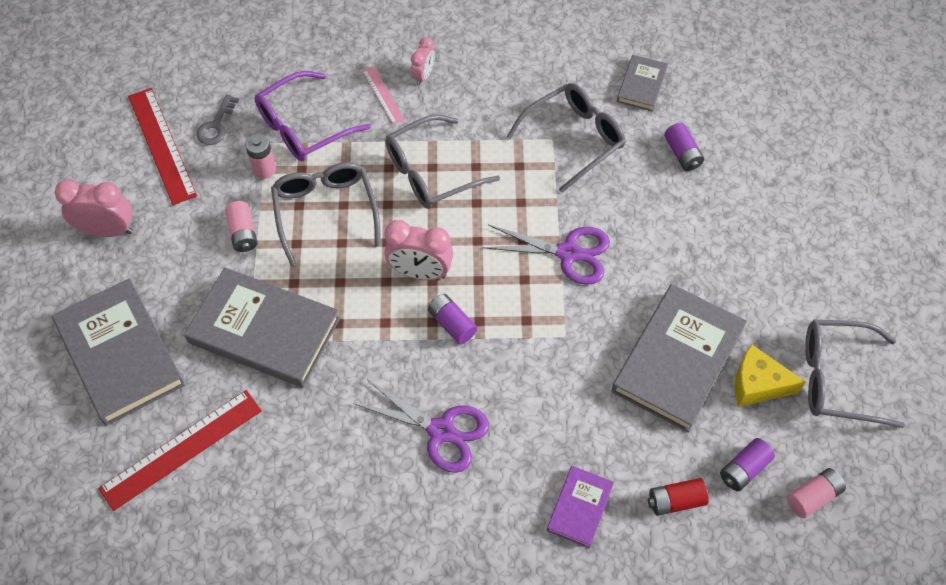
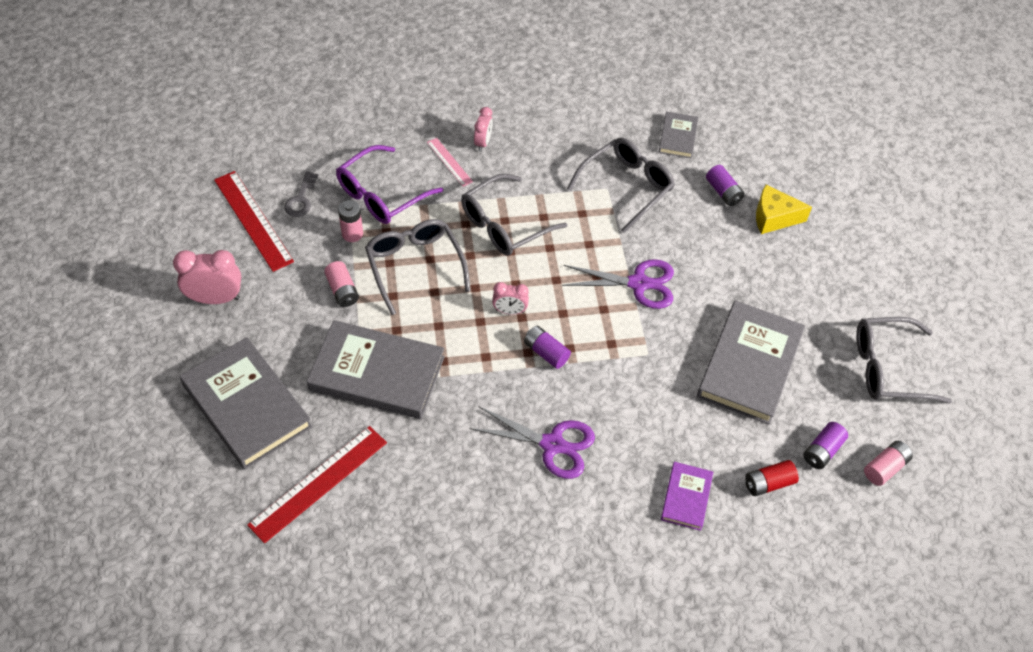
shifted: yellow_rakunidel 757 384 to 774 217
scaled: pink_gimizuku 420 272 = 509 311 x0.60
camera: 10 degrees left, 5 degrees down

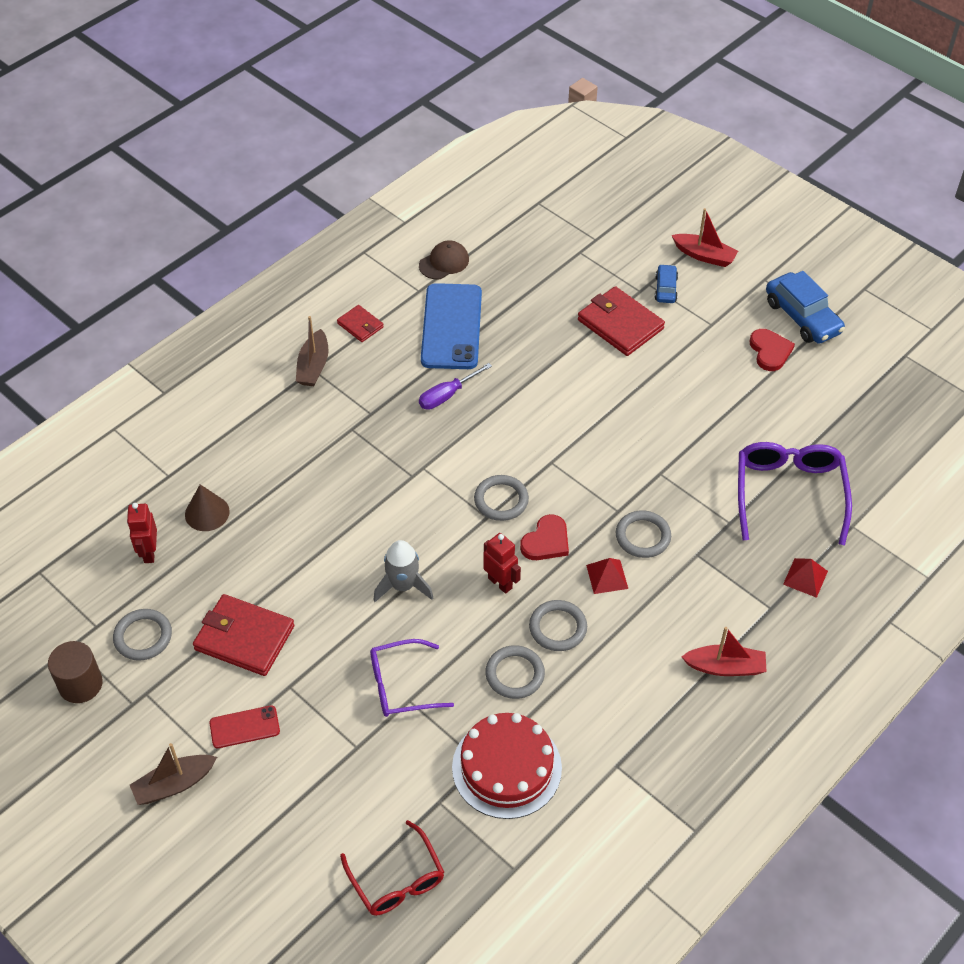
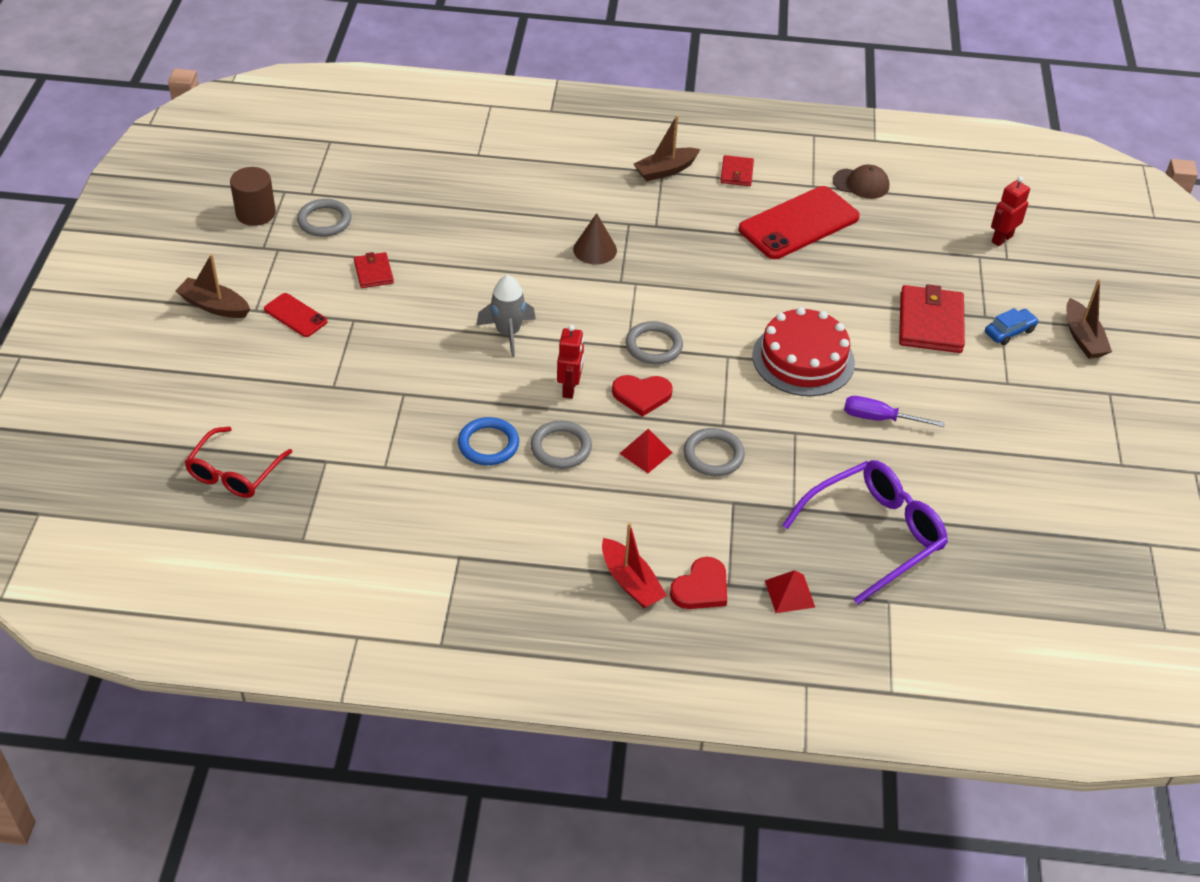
gone: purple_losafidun 402 685; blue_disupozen 802 317
shifted: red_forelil 149 552 to 1001 239; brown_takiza 207 513 to 595 249; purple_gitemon 447 395 to 879 418; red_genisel 506 767 to 803 359; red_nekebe 770 351 to 701 588
repainted: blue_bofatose 451 327 to red_bofatose 799 223; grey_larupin 515 674 to blue_larupin 488 444; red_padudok 704 256 to brown_padudok 1083 338
scaled: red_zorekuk 244 638 = 373 272 x0.54
camera: 50 degrees right, 5 degrees down

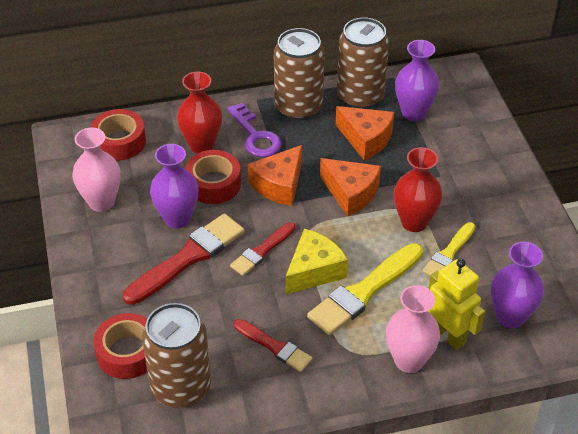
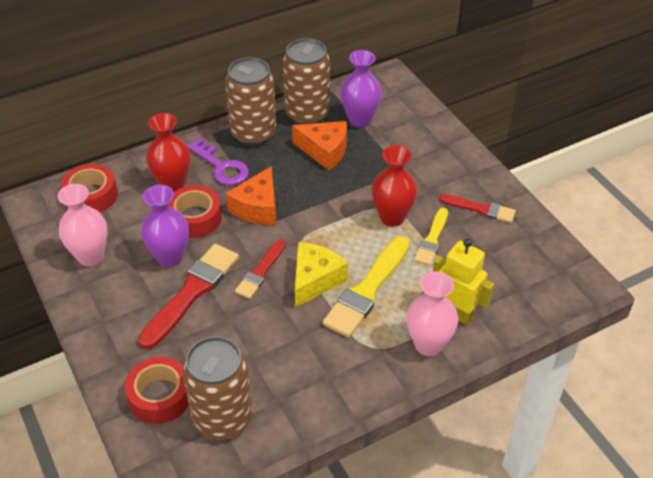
gone: orange_rakunidel 351 193; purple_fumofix 510 317
shifted: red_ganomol 274 347 to 480 209
camera: 15 degrees left, 0 degrees up

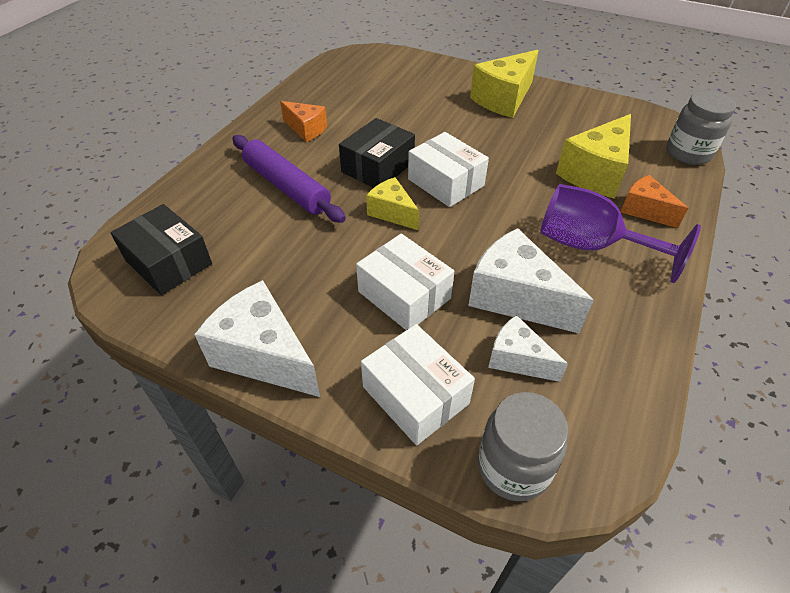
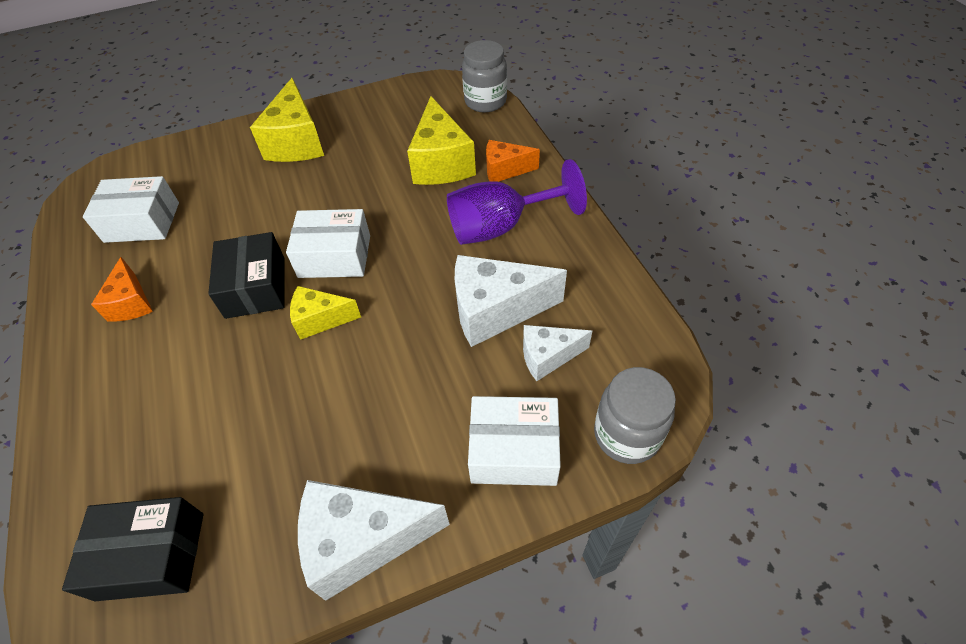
gone: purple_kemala 286 187
shifted: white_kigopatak 404 295 to 142 222
rotated: orange_rakunidel 306 129 = 131 303 90 degrees clockwise
camera: 45 degrees left, 5 degrees up

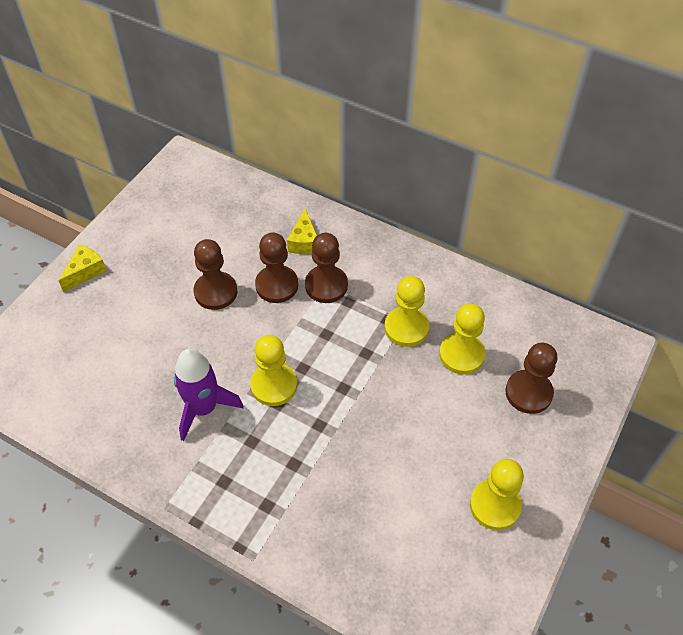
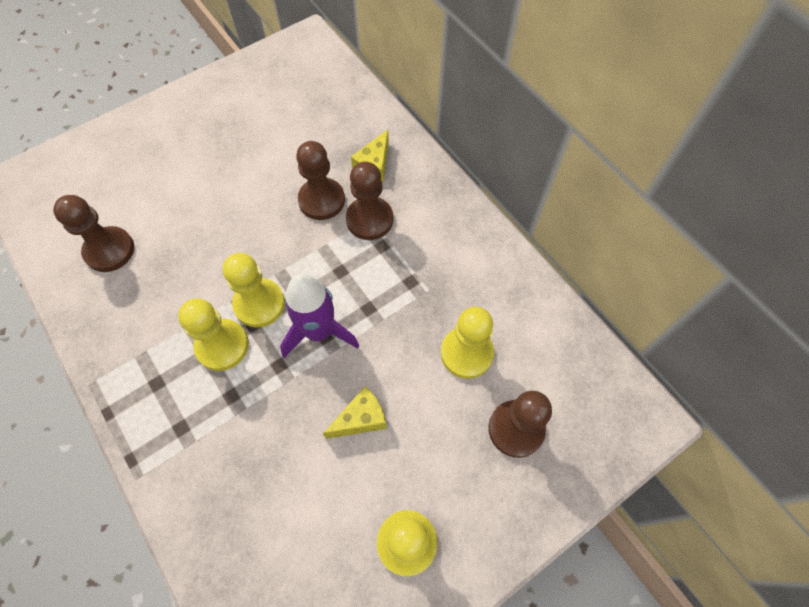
shifted: yellow_rakunidel 85 272 to 361 418; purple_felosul 203 408 to 319 331; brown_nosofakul 215 292 to 109 250; yellow_nosofakul 406 328 to 222 346
camera: 25 degrees right, 10 degrees up

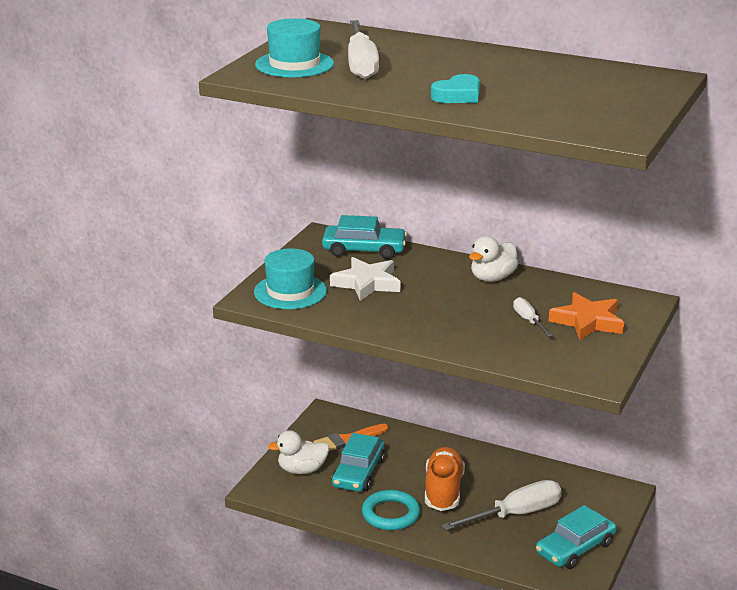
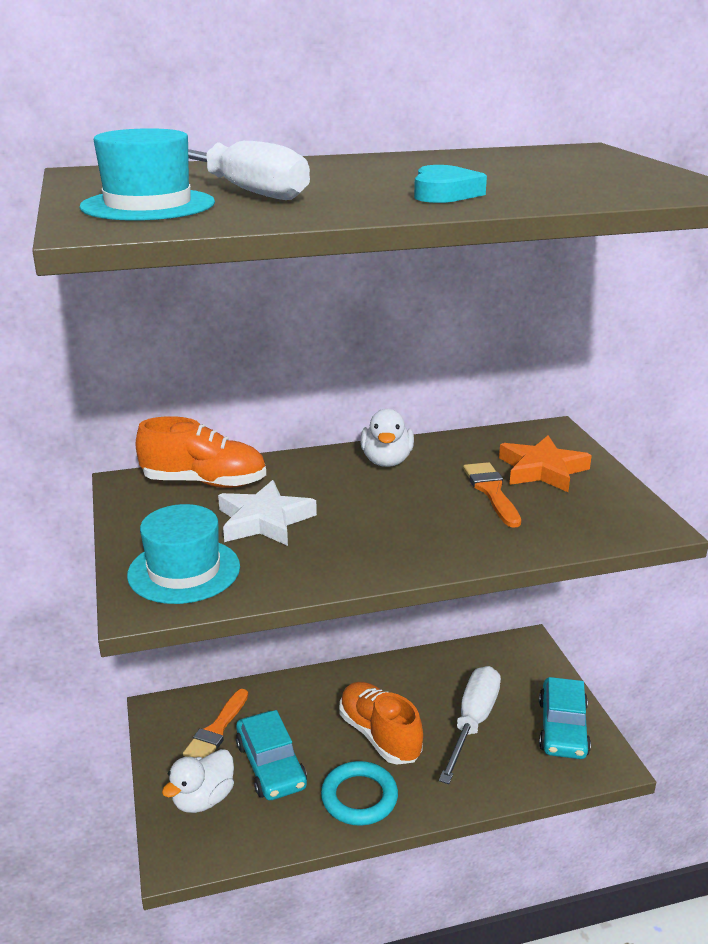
swapped: turquoise_disupozen 364 250 to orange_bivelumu 204 482; white_gitemon 528 320 to orange_ganomol 491 492
camera: 40 degrees left, 0 degrees up

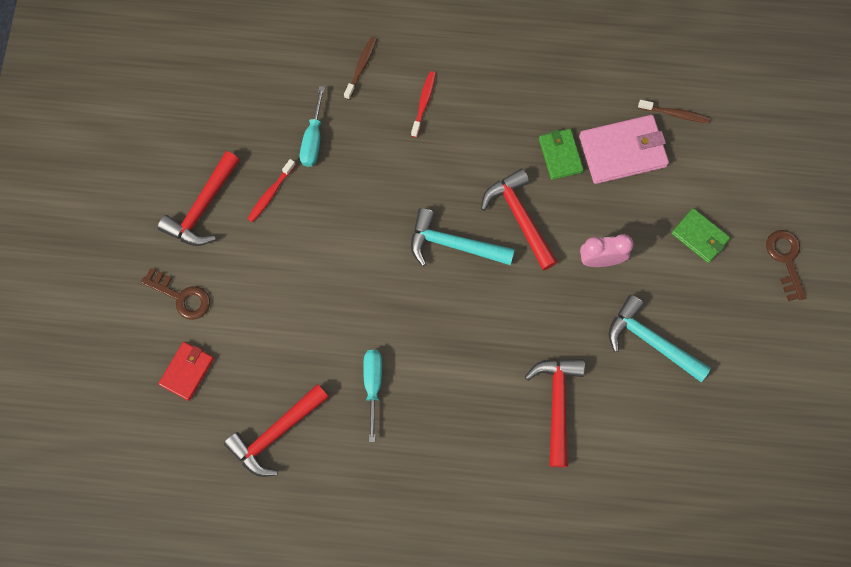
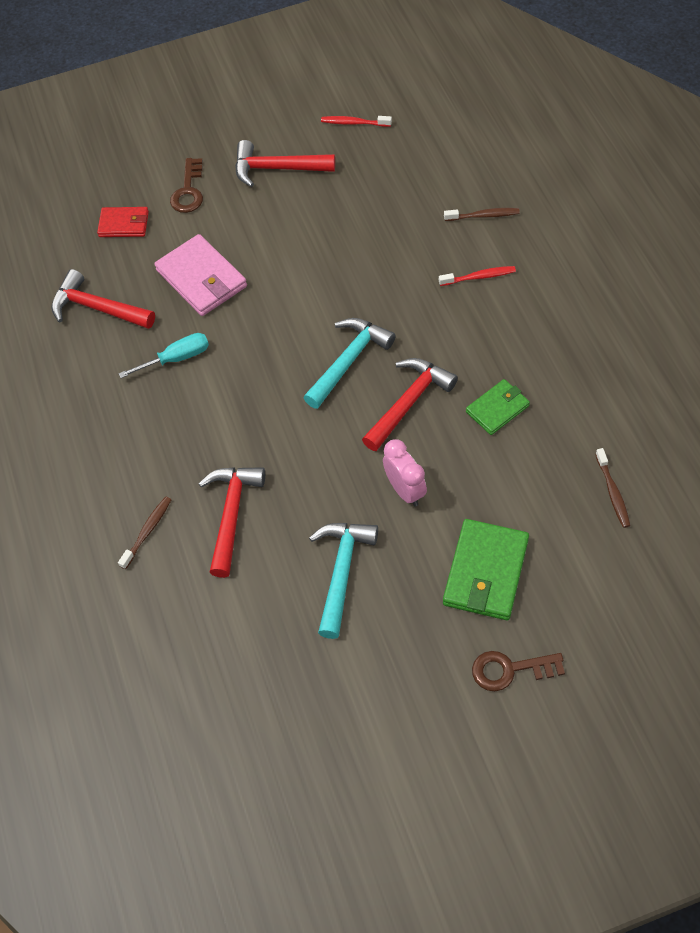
gone: turquoise_gitemon 313 139
new: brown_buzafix 147 531
shifted: red_buzafix 270 194 to 354 123; pink_zorekuk 623 151 to 201 279
rotated: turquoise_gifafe 453 244 = 349 361 45 degrees clockwise; red_gifafe 557 404 = 231 514 60 degrees counterclockwise; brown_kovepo 785 259 = 510 670 150 degrees counterclockwise
scaled: green_zorekuk 699 236 = 485 572 x1.64
camera: 70 degrees right, 15 degrees down

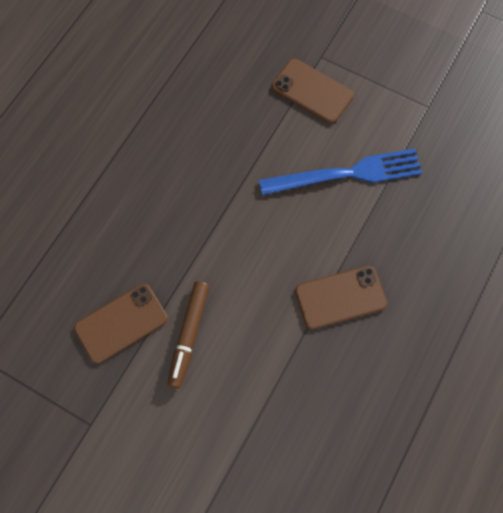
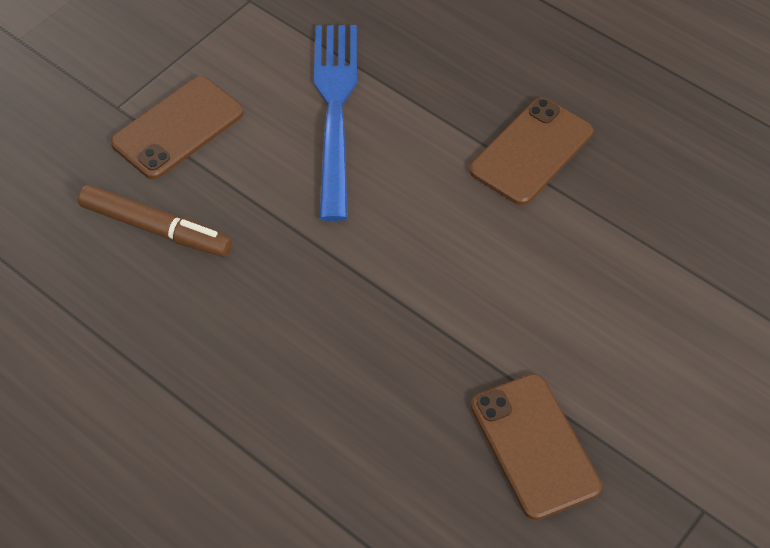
shifted: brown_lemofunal 189 335 to 156 229
rotated: brown_bofatose 340 297 = 531 152 45 degrees clockwise
camera: 80 degrees left, 15 degrees down

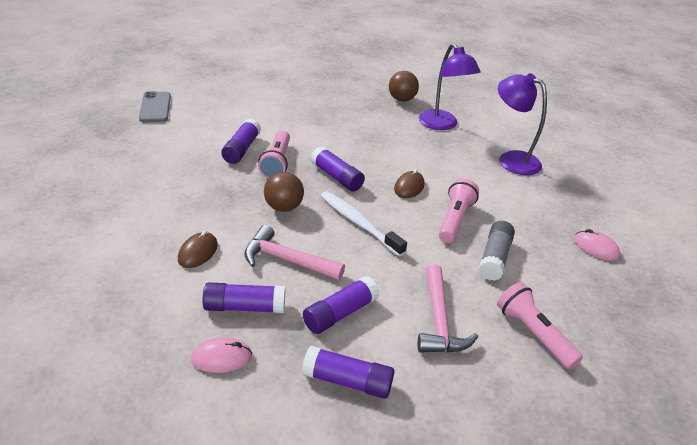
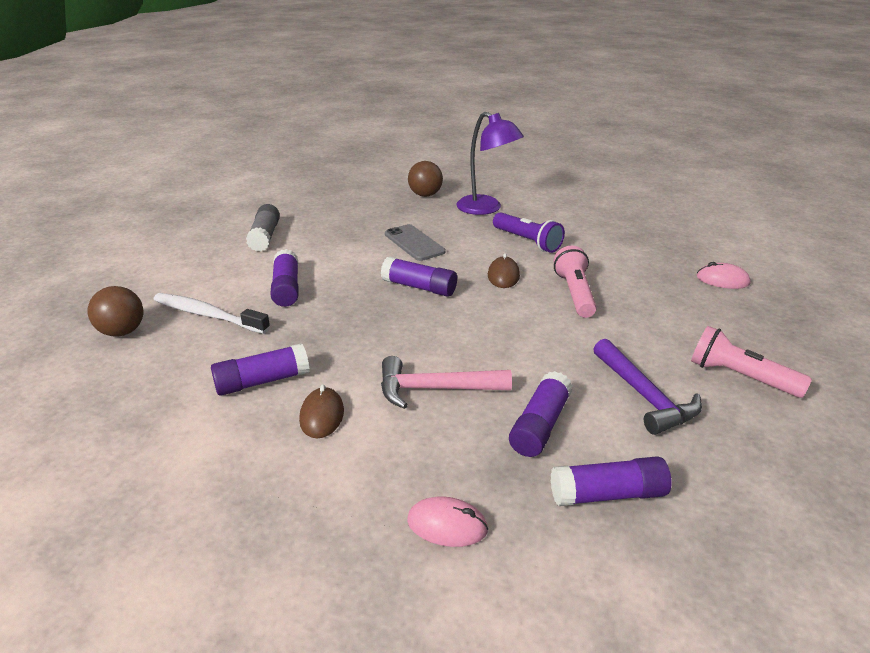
gone: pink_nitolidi 276 163; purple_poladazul 511 159
new: purple_nitolidi 527 241
shifted: grey_bofatose 155 107 to 414 243; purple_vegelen 245 307 to 262 381; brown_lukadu 283 207 to 122 332; white_buzafix 359 223 to 208 315; grey_vegelen 494 258 to 265 237
repainted: pink_gifafe 439 320 to purple_gifafe 644 396
rotated: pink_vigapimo 221 357 = 447 525 45 degrees clockwise
camera: 20 degrees left, 5 degrees down

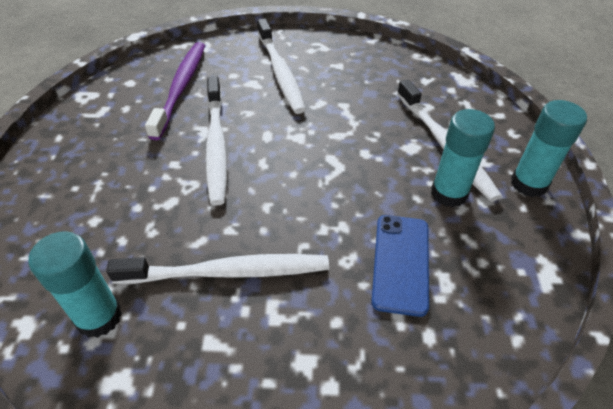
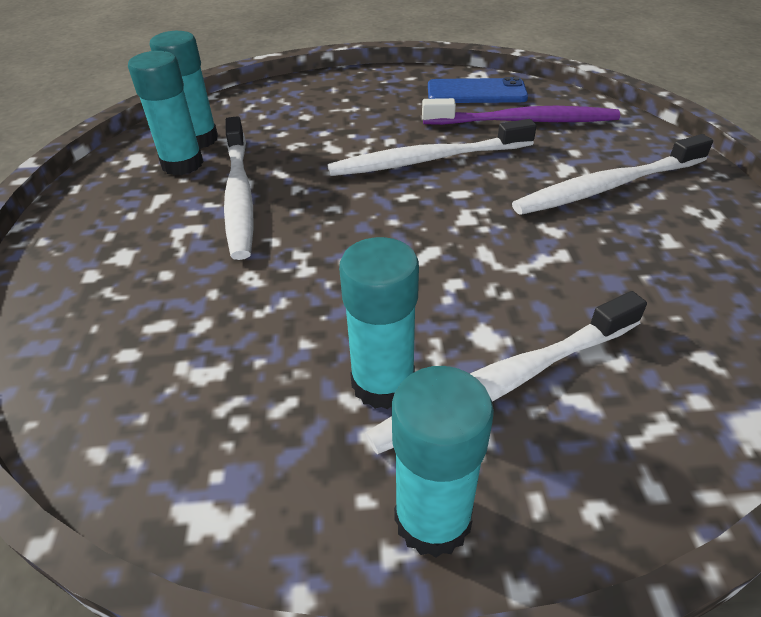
new: turquoise_vegelen 182 164
shifted: blue_bofatose 400 263 to 476 92
camera: 85 degrees right, 5 degrees down

